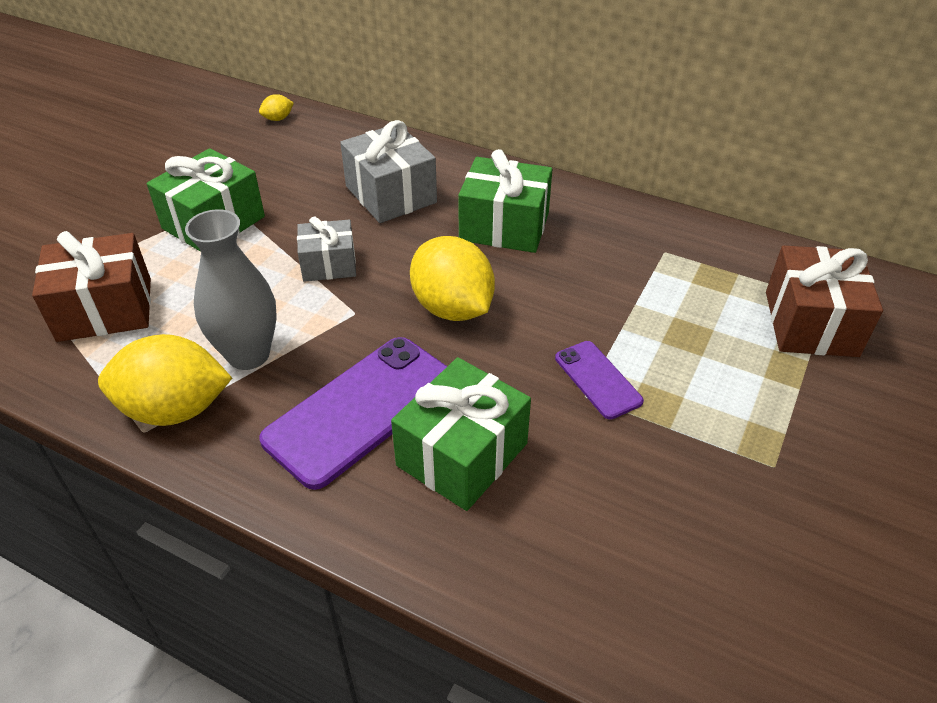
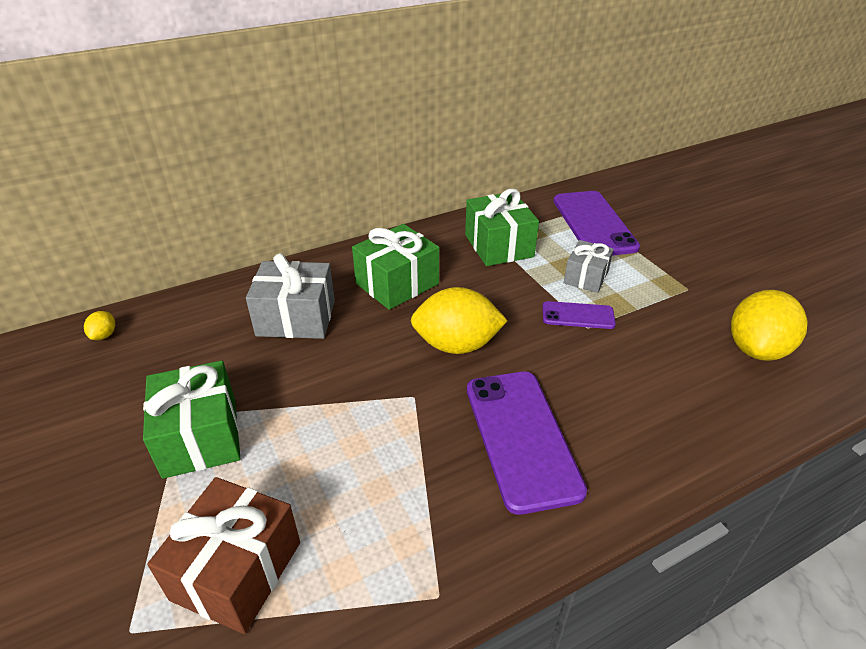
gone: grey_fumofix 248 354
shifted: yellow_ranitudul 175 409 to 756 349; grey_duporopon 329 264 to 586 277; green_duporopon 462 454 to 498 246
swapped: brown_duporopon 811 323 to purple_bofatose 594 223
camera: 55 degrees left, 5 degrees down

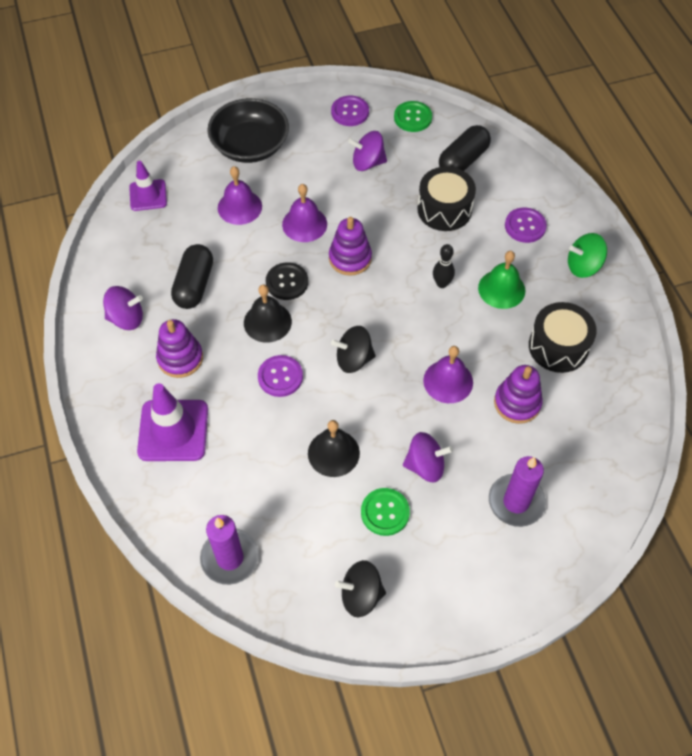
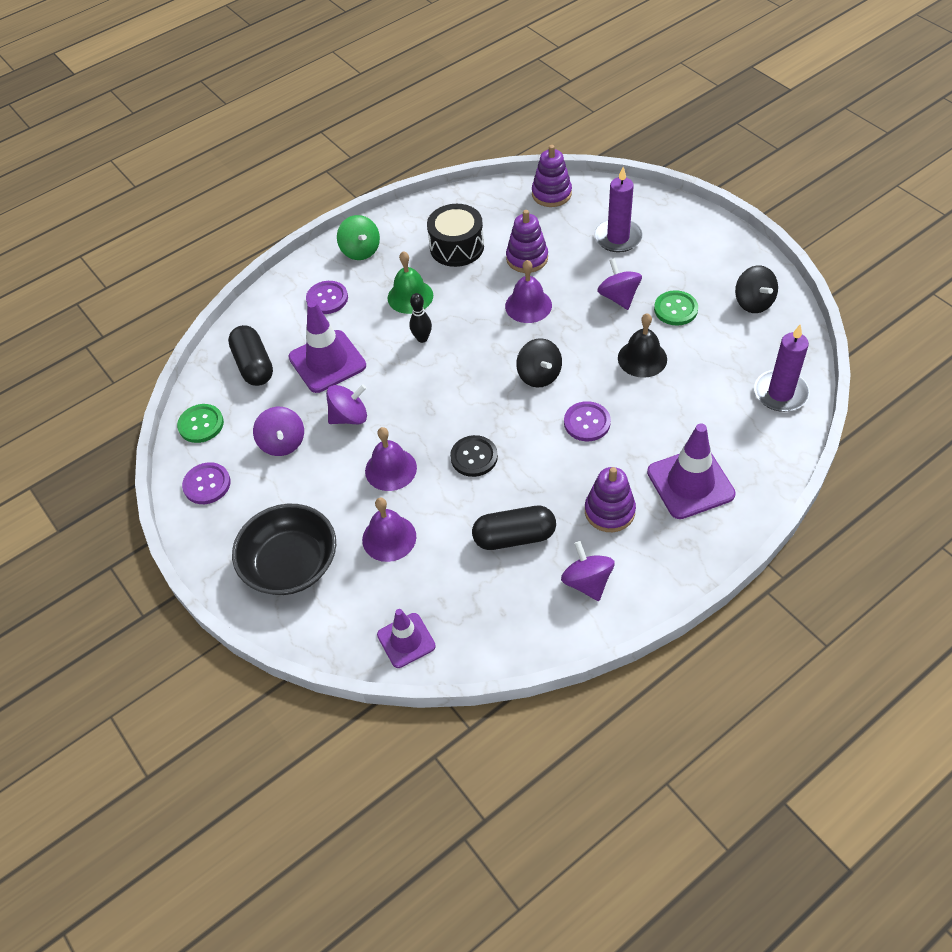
gone: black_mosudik 267 322
new: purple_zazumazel 349 417
shifted: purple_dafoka 350 258 to 551 194
swapped: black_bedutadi 444 209 to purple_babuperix 327 362
rotated: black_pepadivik 463 160 = 254 365 45 degrees clockwise
camera: 105 degrees left, 5 degrees down

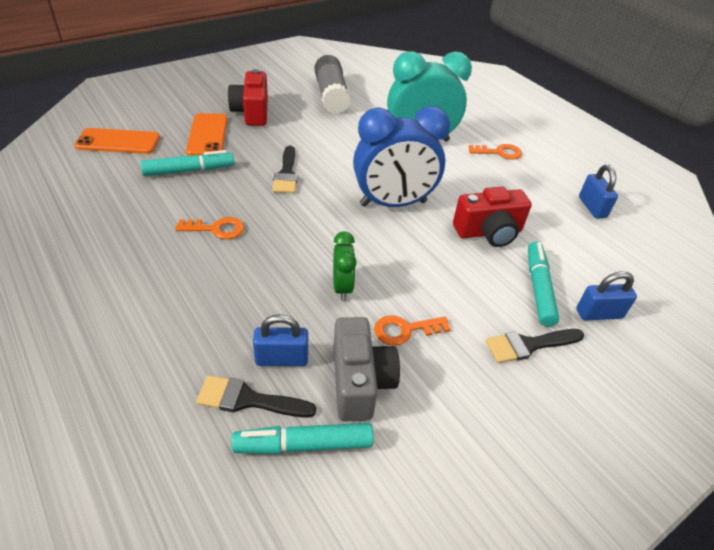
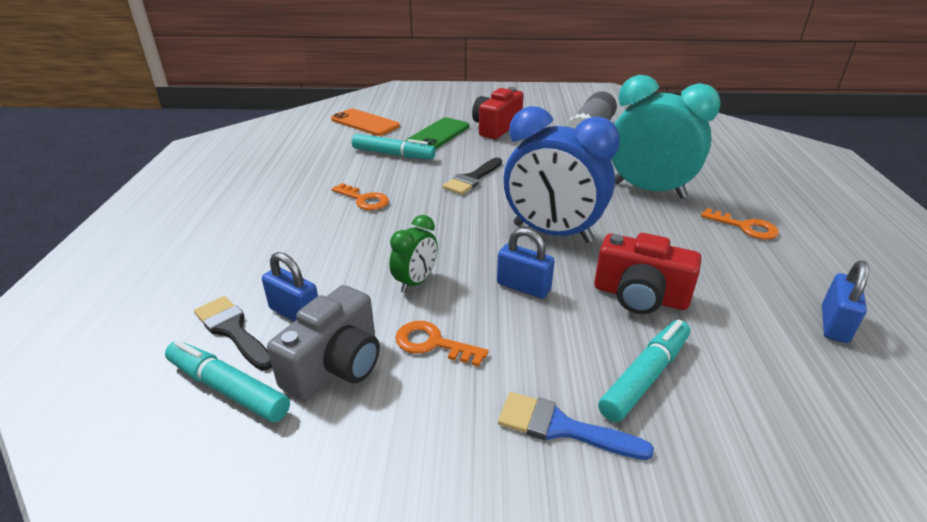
shifted: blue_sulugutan 599 314 to 523 287
repainted: orange_bofatose 208 135 to green_bofatose 438 135; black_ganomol 528 345 to blue_ganomol 561 427
camera: 40 degrees right, 10 degrees down

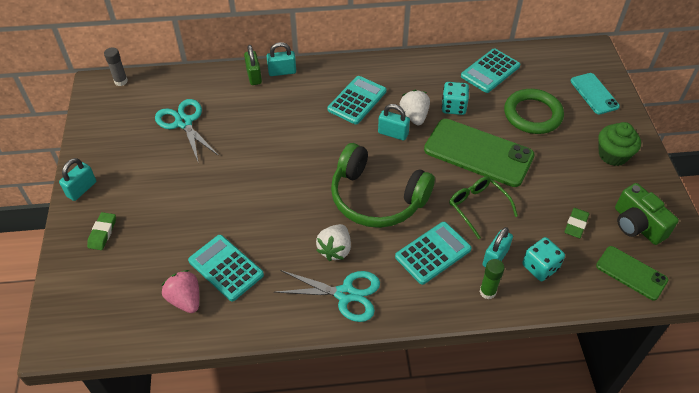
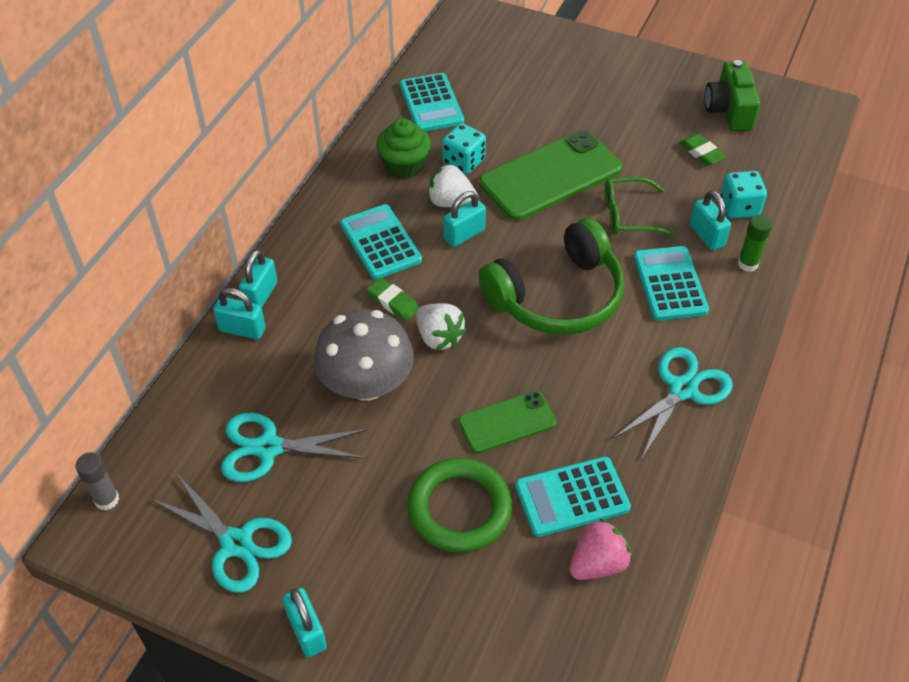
gone: turquoise_bofatose 594 94
new: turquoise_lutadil 236 543; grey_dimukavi 366 384
shifted: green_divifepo 102 233 to 393 302; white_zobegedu 335 250 to 439 337; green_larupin 532 114 to 459 508; green_bofatose 631 273 to 507 422; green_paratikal 613 155 to 404 165
repainted: green_sulugutan 254 76 to turquoise_sulugutan 242 329
rotated: pink_zobegedu 185 299 = 598 563 150 degrees clockwise; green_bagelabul 637 225 = 729 110 90 degrees clockwise
camera: 60 degrees left, 0 degrees up

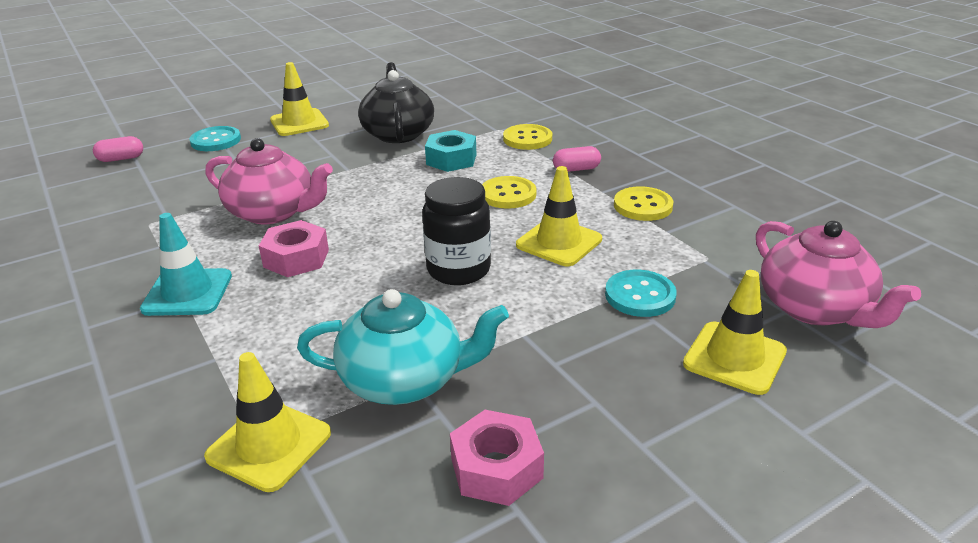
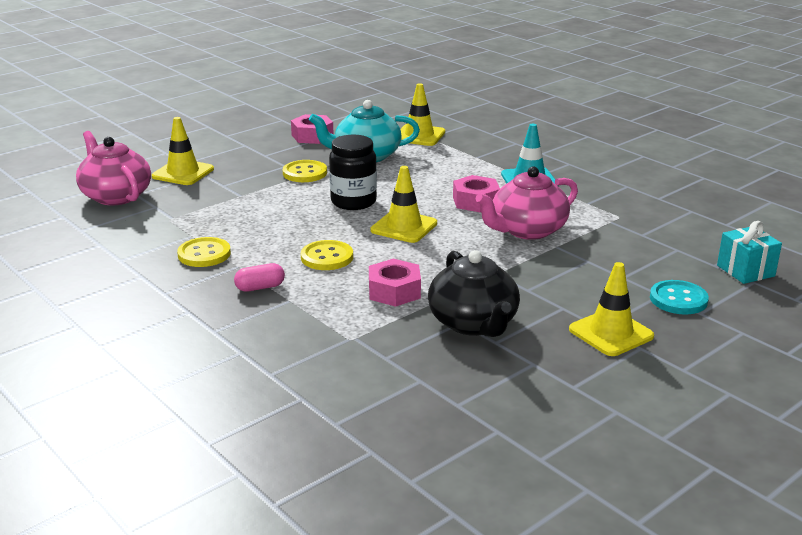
gone: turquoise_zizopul 640 295
shifted: yellow_zizopul 527 139 to 305 173; yellow_babuperix 559 242 to 404 227
swapped: pink_pepadivik 121 159 to turquoise_duporopon 745 271
repainted: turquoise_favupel 451 159 to pink_favupel 394 291
rotated: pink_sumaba 273 212 = 527 230 45 degrees counterclockwise
camera: 170 degrees right, 5 degrees down

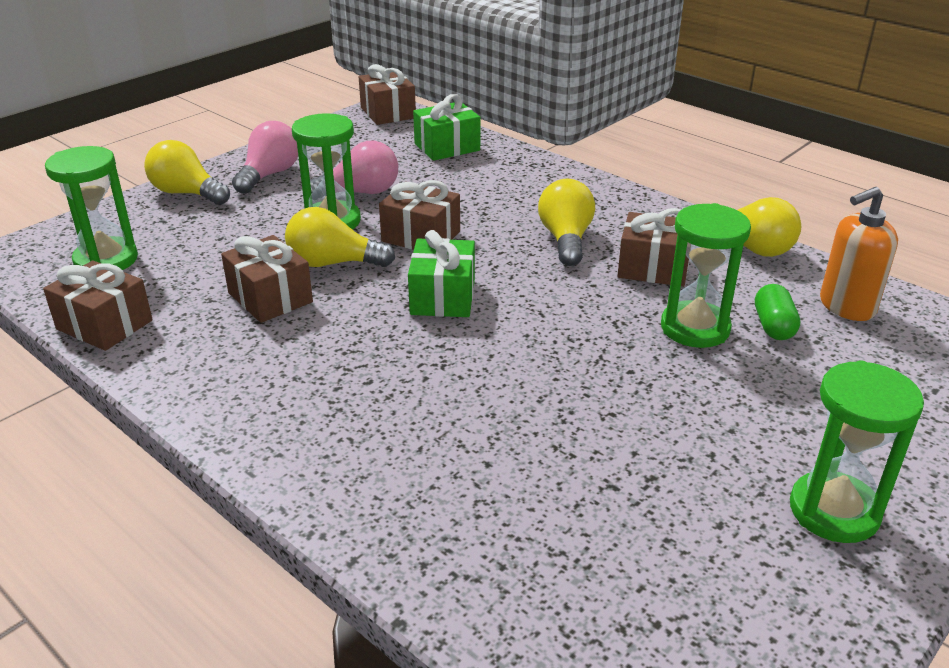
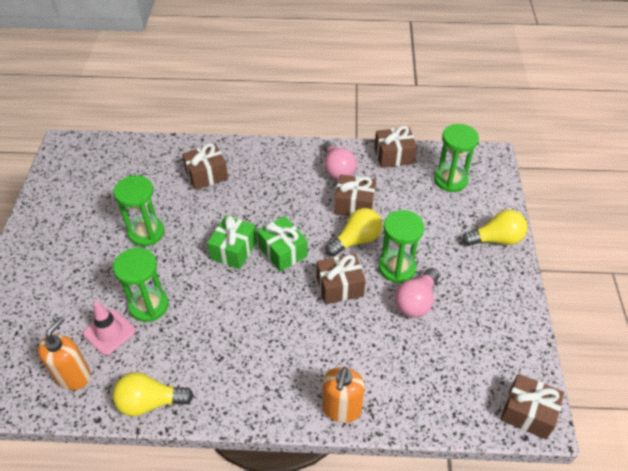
gone: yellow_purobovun 566 239
new: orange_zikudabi 341 409
shifted: pink_purobovun 269 175 to 337 169; green_duporopon 447 147 to 234 250; brown_duporopon 653 268 to 206 175; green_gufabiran 834 511 to 146 232
swapped: green_pepadivik 773 326 to pink_babuperix 109 332
camera: 140 degrees right, 15 degrees up

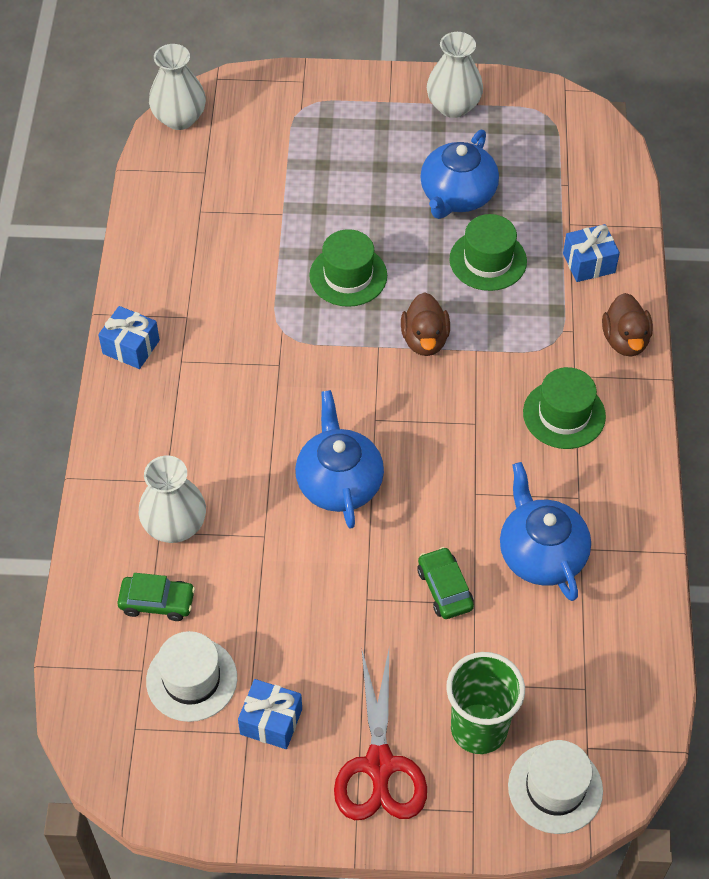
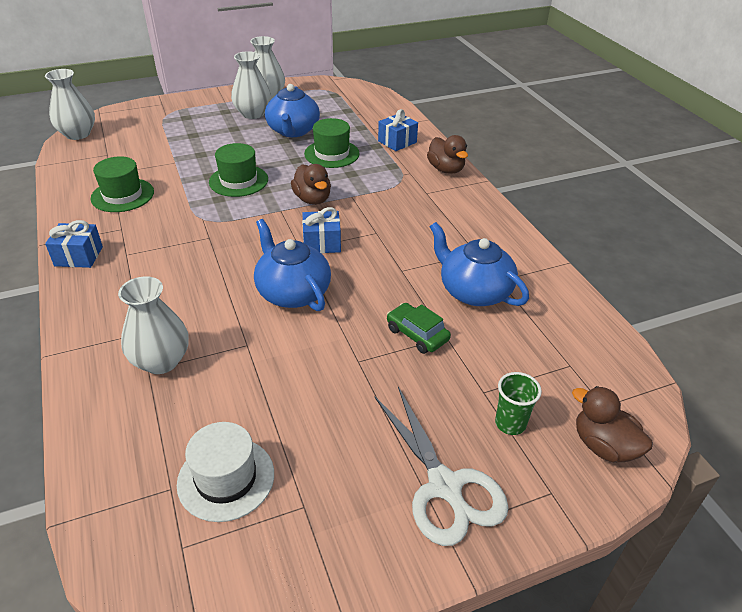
gone: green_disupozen 157 602
new: white_fumofix 253 114
shifted: blue_duporopon 271 721 to 322 243; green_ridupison 564 414 to 122 195
swapped: white_ridupison 555 788 to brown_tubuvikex 603 446
repainted: red_lutadil 379 765 to white_lutadil 444 486
scaled: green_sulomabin 479 729 = 510 423 x0.57
camera: 25 degrees left, 15 degrees down

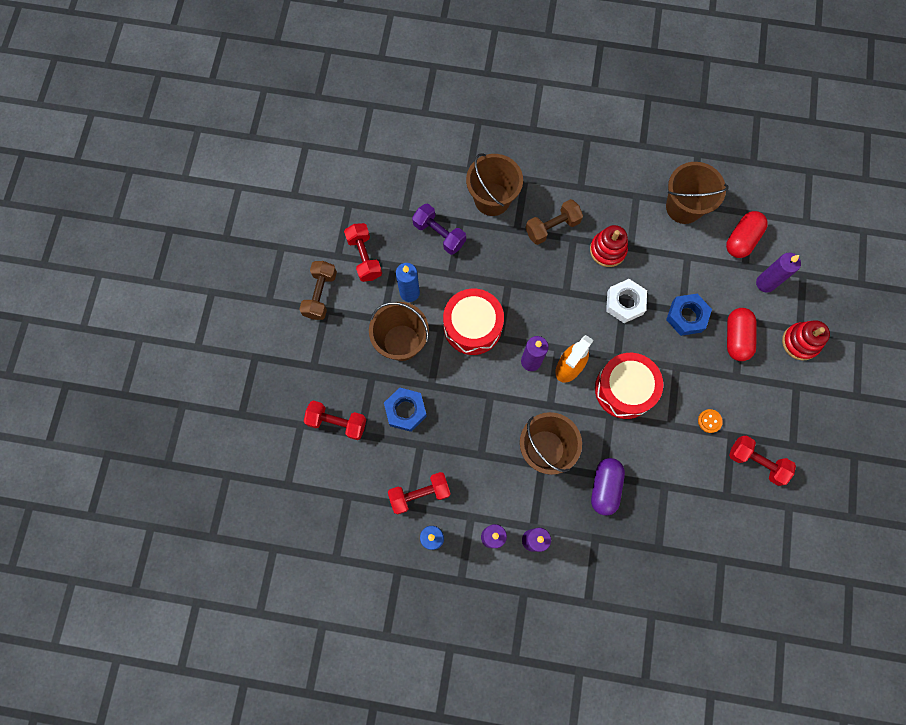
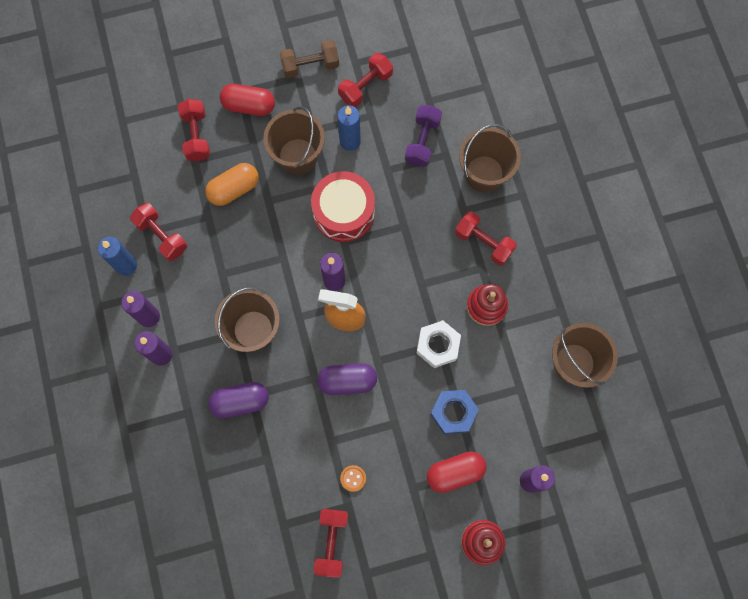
shifted: red_pepadivik 742 239 to 249 106
swapped: blue_favupel 405 411 to orange_pepadivik 234 189; red_bedutadi 624 389 to purple_pepadivik 347 381
repainted: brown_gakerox 552 227 to red_gakerox 483 242
camera: 65 degrees right, 0 degrees up

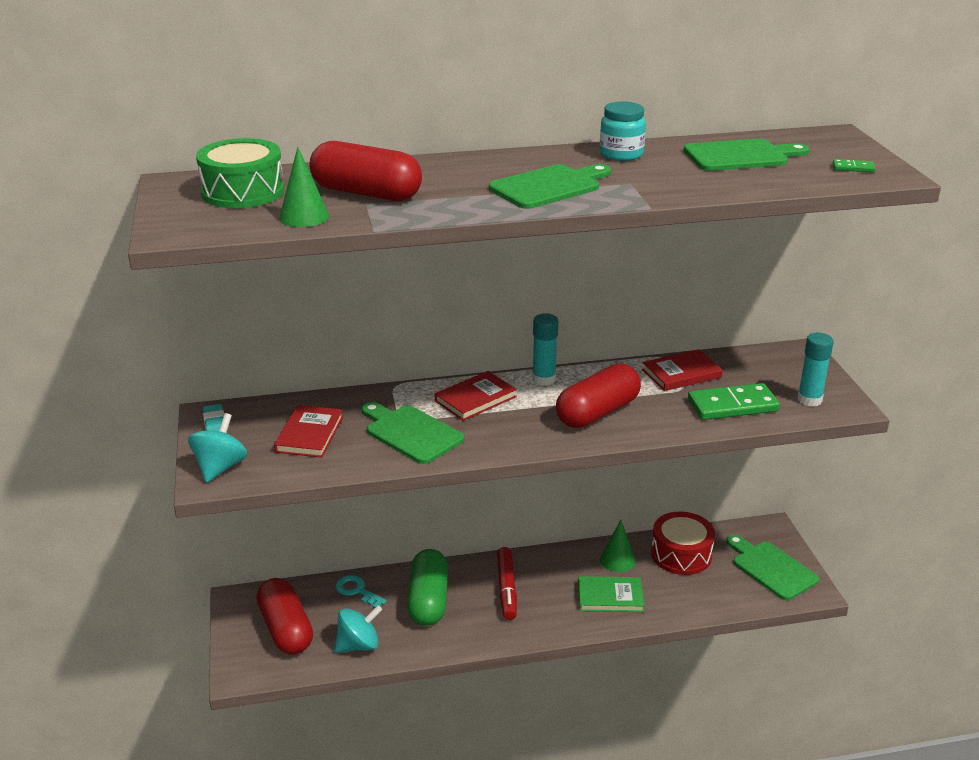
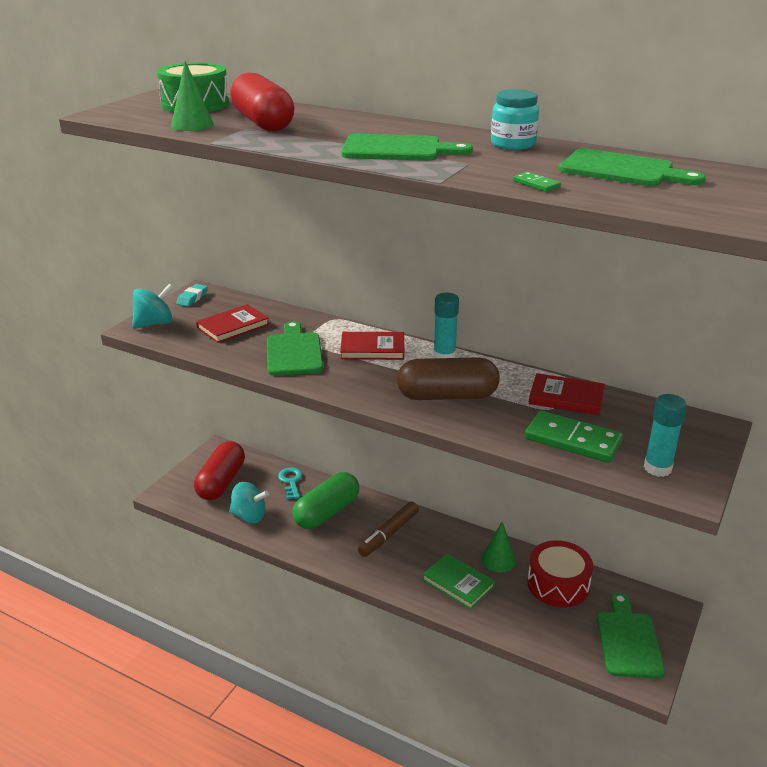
shifted: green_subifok 853 168 to 536 184
repainted: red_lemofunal 507 588 to brown_lemofunal 389 534; red_pepadivik 597 413 to brown_pepadivik 447 396
camera: 40 degrees right, 0 degrees up

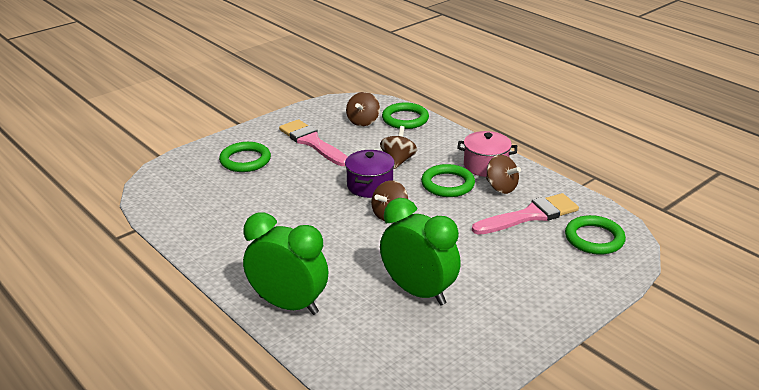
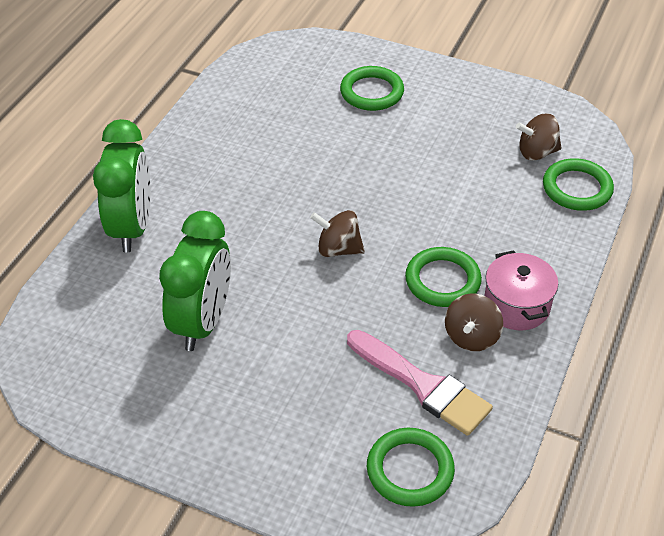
gone: pink_ganomol 312 142; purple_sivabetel 370 186; brown_zazumazel 398 160
camera: 65 degrees right, 15 degrees up

